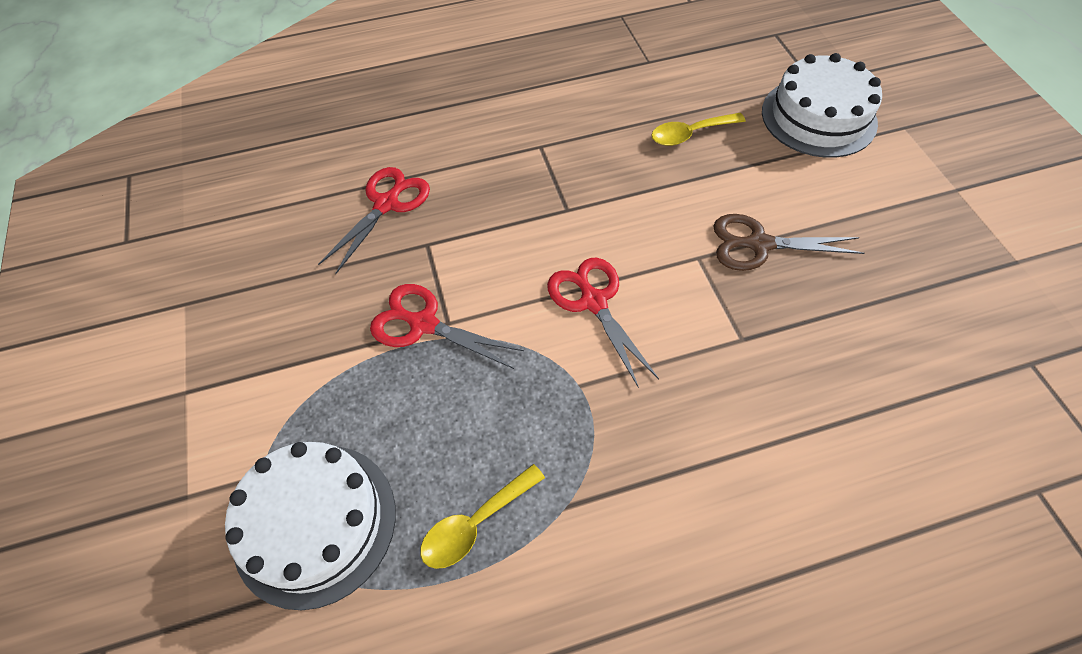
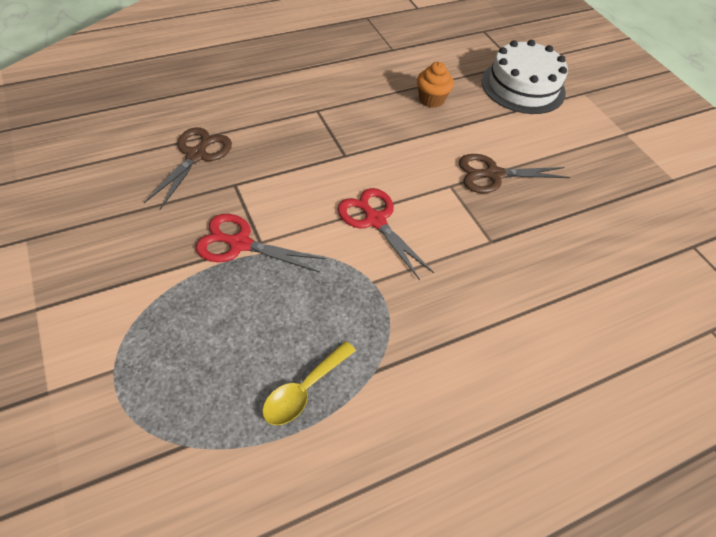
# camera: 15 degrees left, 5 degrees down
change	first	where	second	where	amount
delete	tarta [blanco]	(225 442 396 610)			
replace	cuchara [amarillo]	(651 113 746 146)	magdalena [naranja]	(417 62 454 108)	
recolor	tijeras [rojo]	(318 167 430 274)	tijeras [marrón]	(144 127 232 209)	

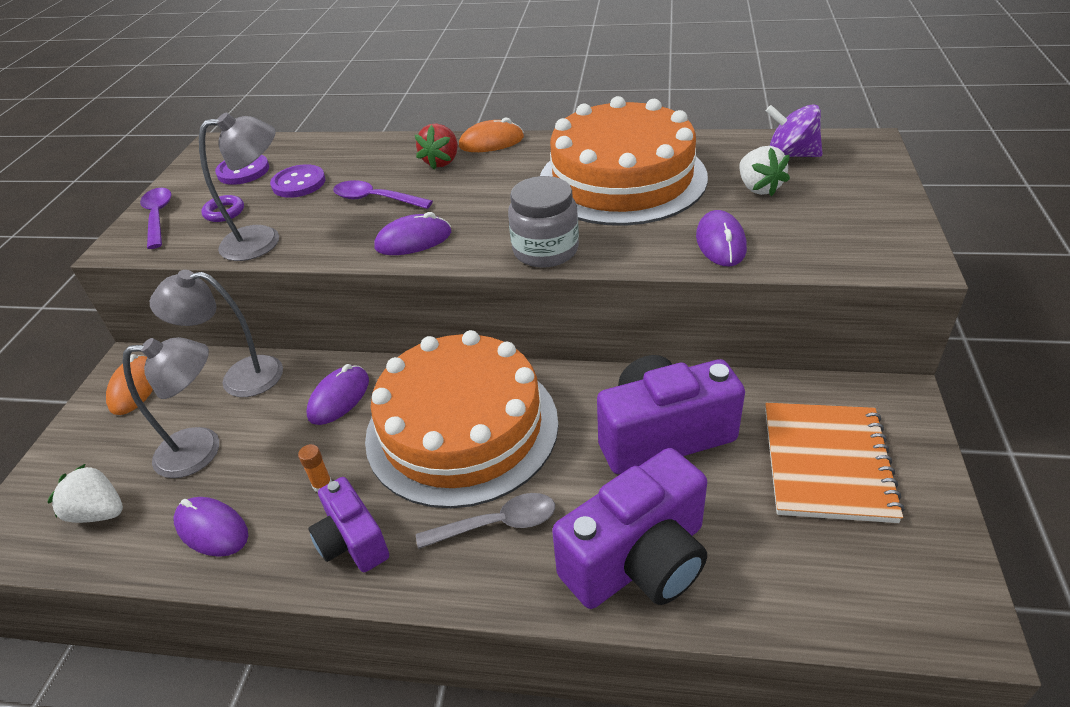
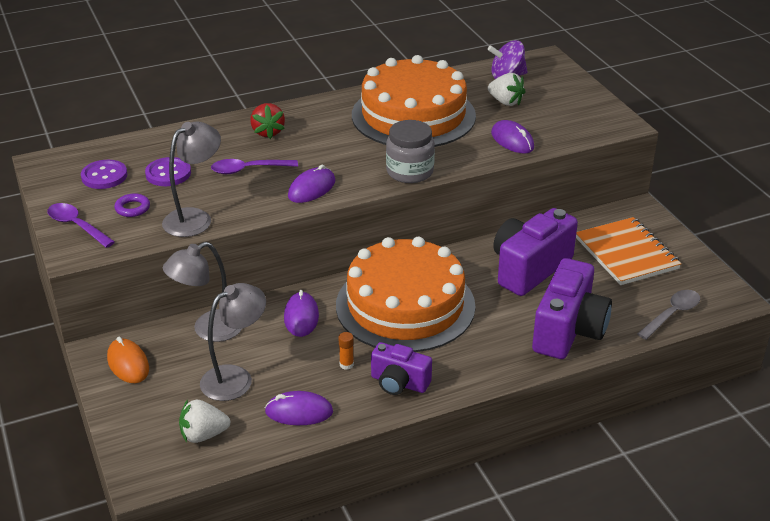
# camera: 35 degrees left, 5 degrees down
change	first	where	second	where	amount
delete	ratón [naranja]	(459 118 524 152)			
move	cuchara [gris]	(416 493 555 549)		(637 290 700 340)	

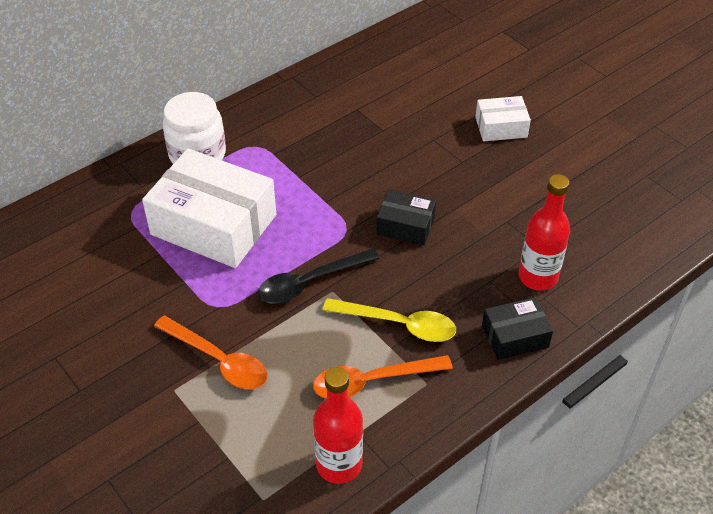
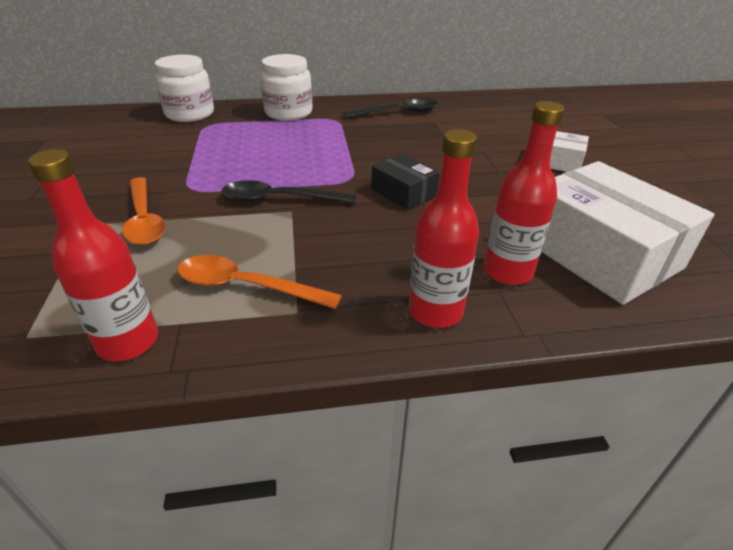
# camera: 30 degrees right, 10 degrees down
change	first	where	second	where	amount
delete	cuchara [amarillo]	(323 298 456 342)			
insert			tarro [blanco]	(155 55 214 122)	
insert			cuchara [negro]	(343 99 438 118)	
move	caja [blanco]	(142 148 276 268)		(541 161 715 305)	
replace	caja [negro]	(482 297 553 360)	botella [rojo]	(409 129 479 328)	

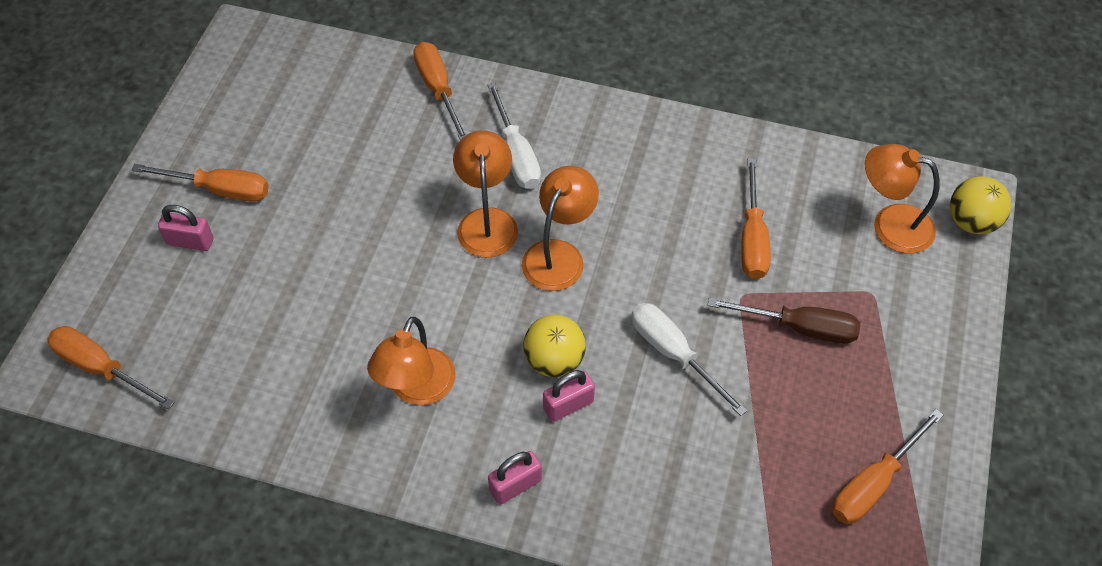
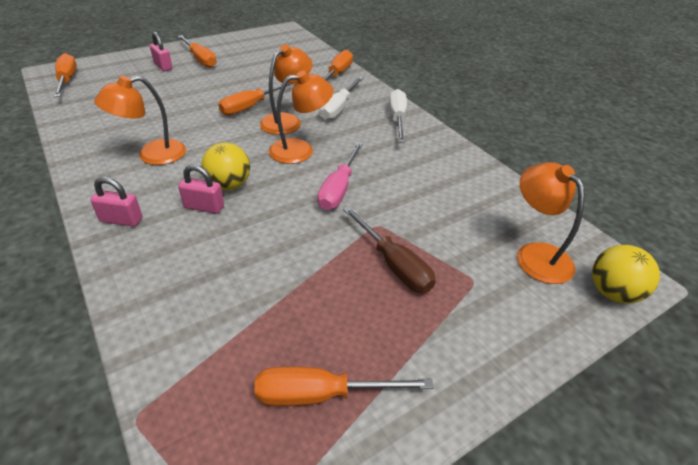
# camera: 40 degrees right, 15 degrees down
change	first	where	second	where	amount
insert			destornillador [rosa]	(317 142 363 210)	
move	destornillador [blanco]	(631 303 748 416)		(389 89 407 143)	
move	destornillador [naranja]	(741 158 771 279)		(218 83 294 115)	

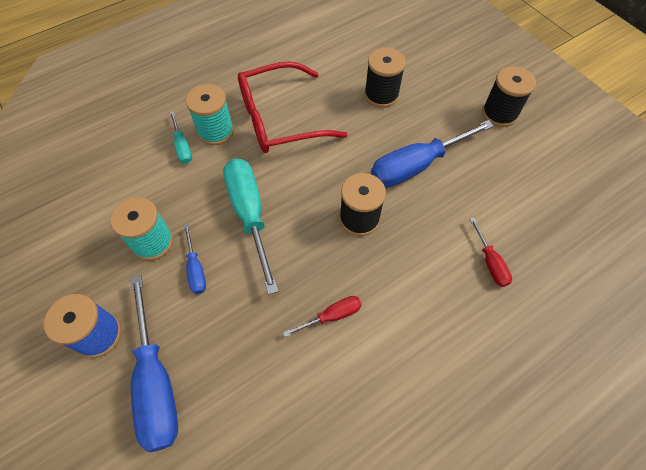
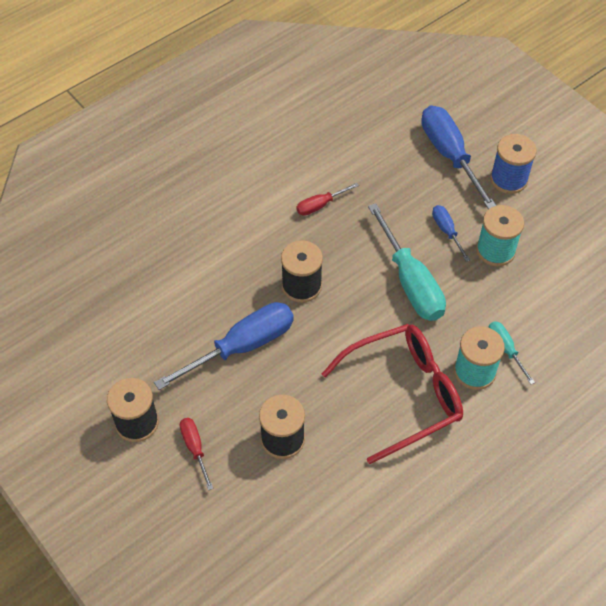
# camera: 175 degrees right, 5 degrees down
change	first	where	second	where	amount
move	destornillador [rojo]	(470 218 512 287)		(180 418 213 490)	

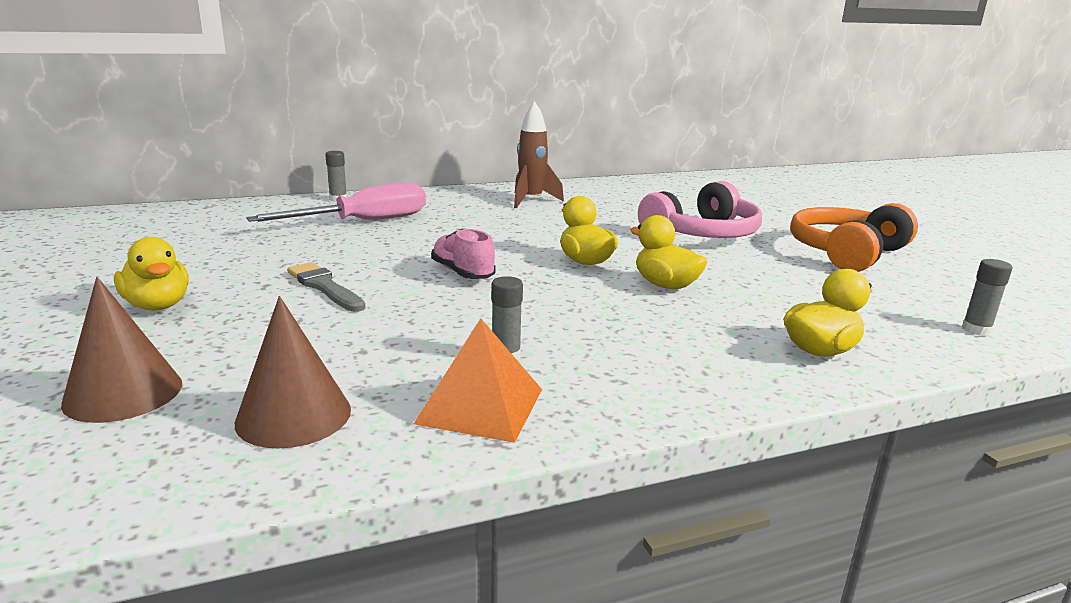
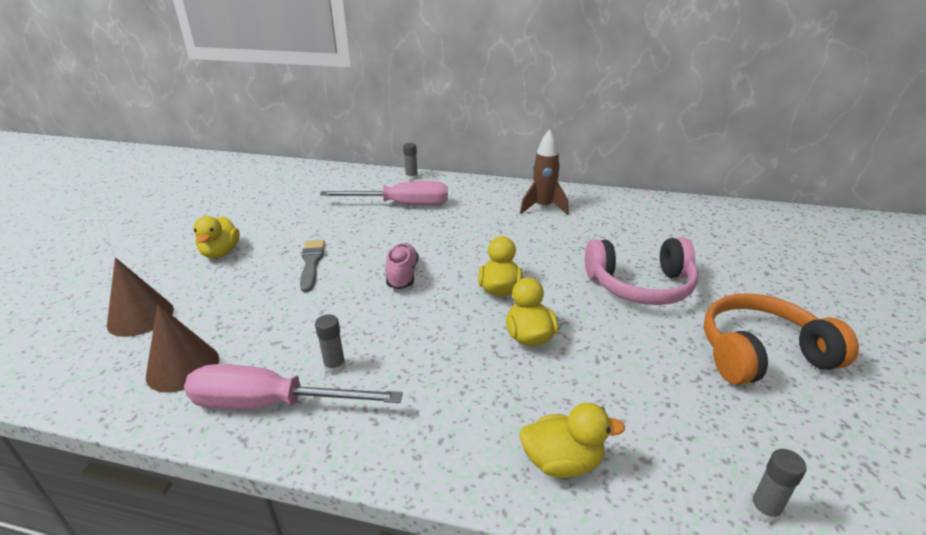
# camera: 35 degrees right, 10 degrees up
change	first	where	second	where	amount
replace	pirámide [naranja]	(414 318 542 443)	destornillador [rosa]	(184 364 403 409)	

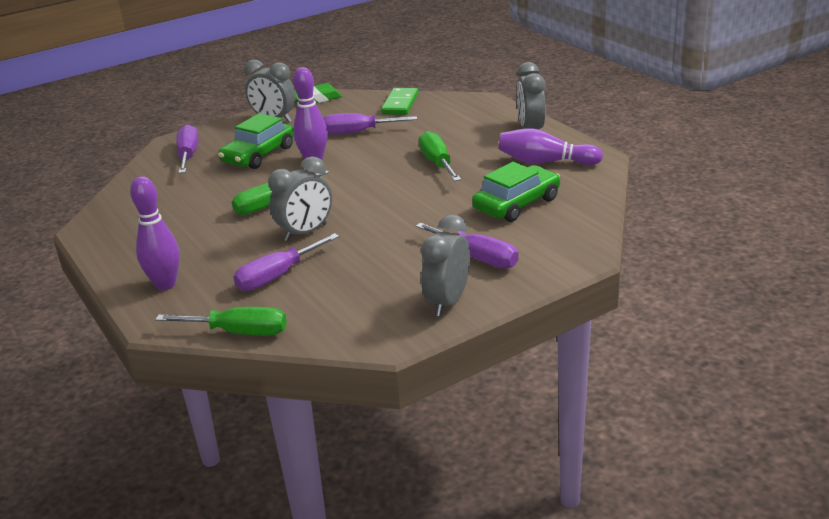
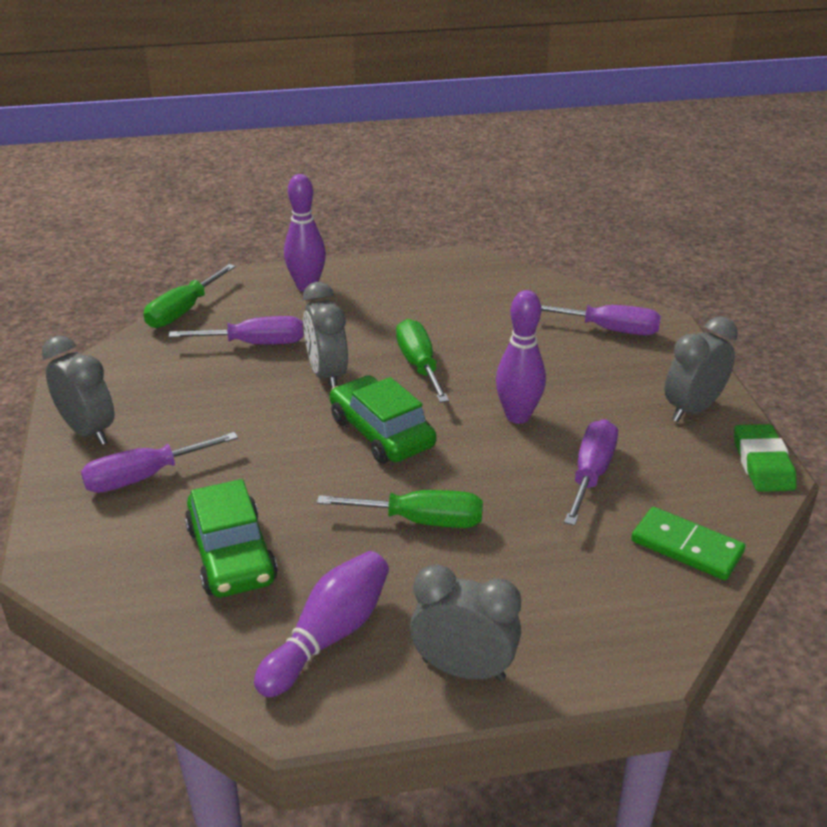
# camera: 110 degrees right, 5 degrees up
change	first	where	second	where	amount
move	coche [verde]	(218 113 294 169)		(330 375 436 464)	
rotate	destornillador [morado]	(233 233 339 291)		(169 316 304 344)	105 degrees clockwise

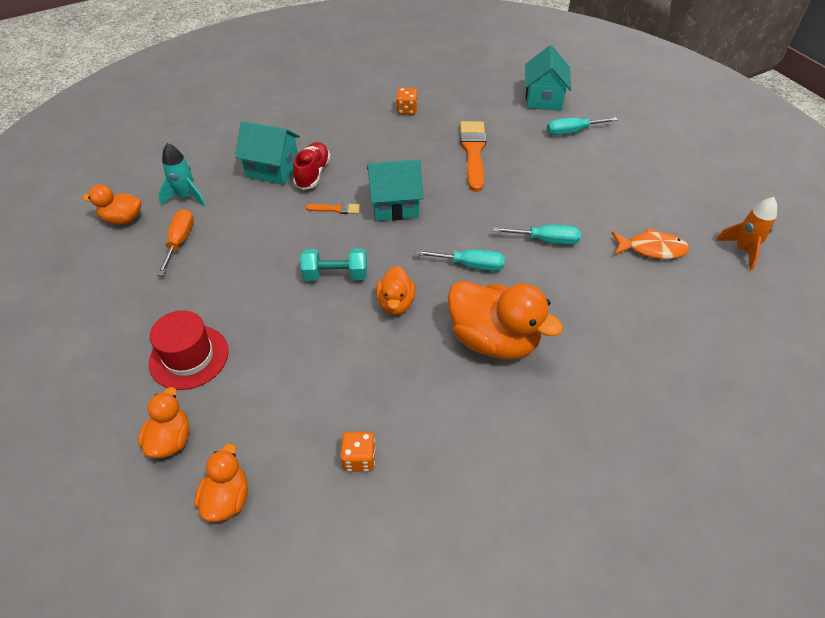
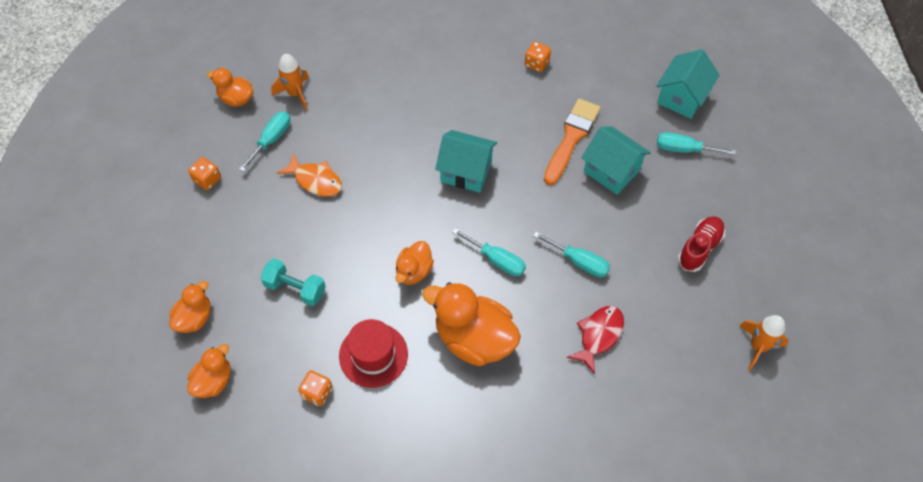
# camera: 25 degrees right, 10 degrees up
change	first	where	second	where	amount
delete	pincel [naranja]	(306 203 360 214)			
insert			dado [naranja]	(188 157 221 190)	
insert			pez [rojo]	(567 306 624 374)	
move	sombrero [rojo]	(149 310 229 390)		(339 319 408 388)	
move	casa [turquesa]	(235 121 300 185)		(581 126 651 195)	
move	zapato [rojo]	(293 142 331 190)		(678 216 725 272)	
move	mancuerna [turquesa]	(301 248 367 281)		(260 258 326 306)	
move	pez [naranja]	(612 227 689 259)		(277 153 342 196)	
recolor	destornillador [naranja]	(157 209 194 276)	destornillador [turquesa]	(239 112 290 172)	
recolor	cohete [turquesa]	(158 143 206 207)	cohete [naranja]	(271 54 309 110)	
rotate	pato [naranja]	(448 281 563 359)		(422 282 521 366)	150 degrees clockwise

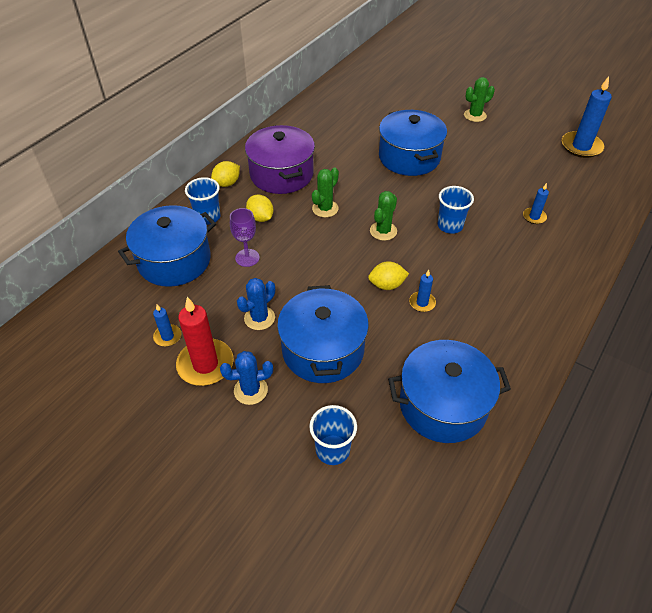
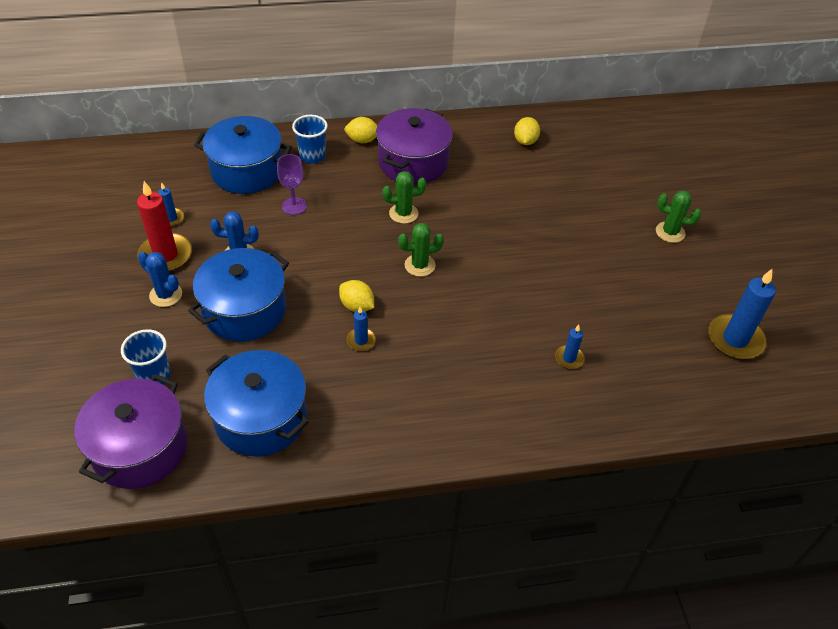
# camera: 45 degrees right, 0 degrees up
change	first	where	second	where	amount
delete	olla [azul]	(379 110 447 176)			
delete	vaso [azul]	(438 186 474 234)			
insert			olla [morado]	(74 374 187 489)	
move	limón [amarillo]	(246 195 273 222)		(514 117 540 145)	

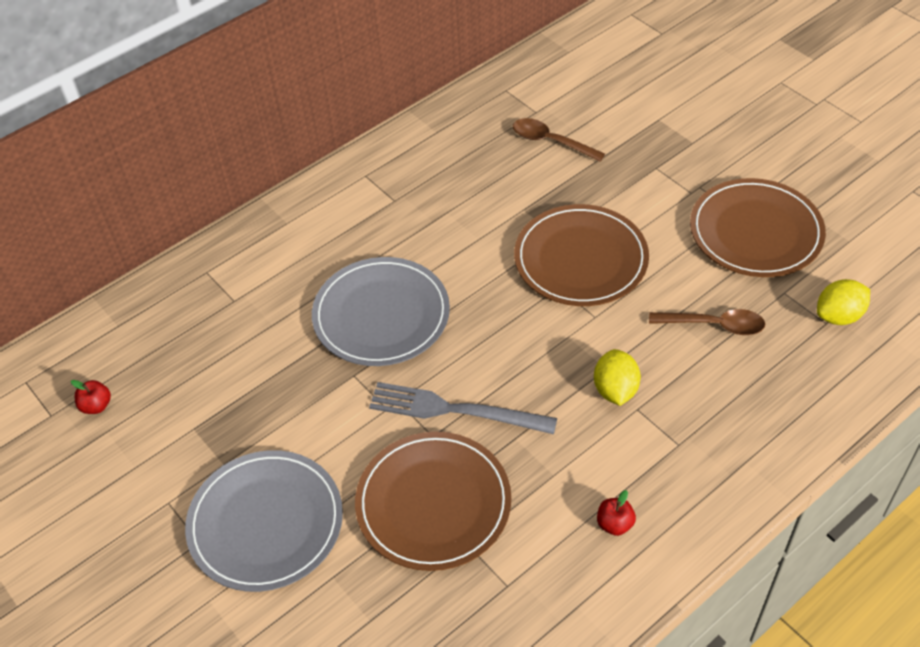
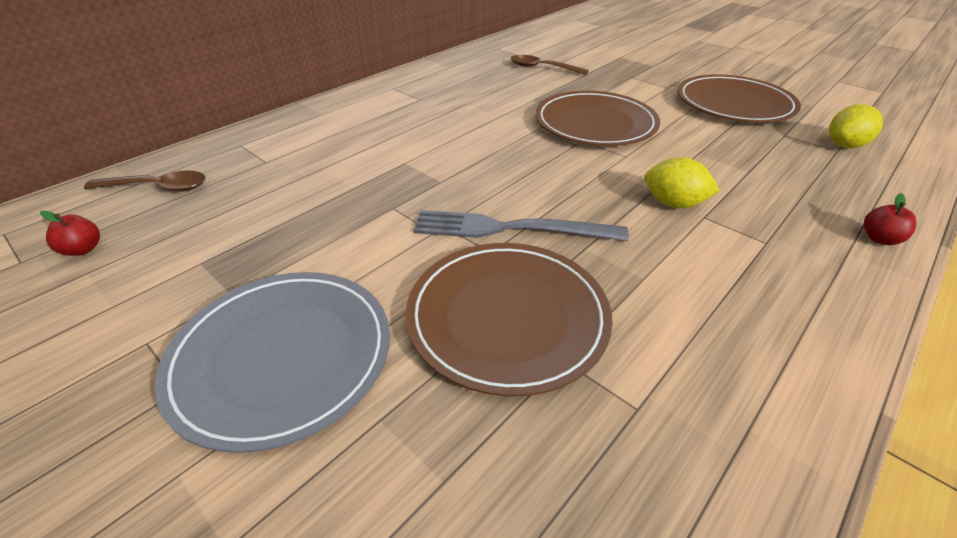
# camera: 10 degrees left, 10 degrees down
change	first	where	second	where	amount
delete	plato [gris]	(312 257 450 366)			
move	manzana [rojo]	(597 490 636 536)		(864 193 917 245)	
move	cuchara [marrón]	(649 309 765 335)		(84 170 206 192)	
rotate	limón [amarillo]	(594 349 641 406)		(644 157 720 208)	60 degrees counterclockwise

